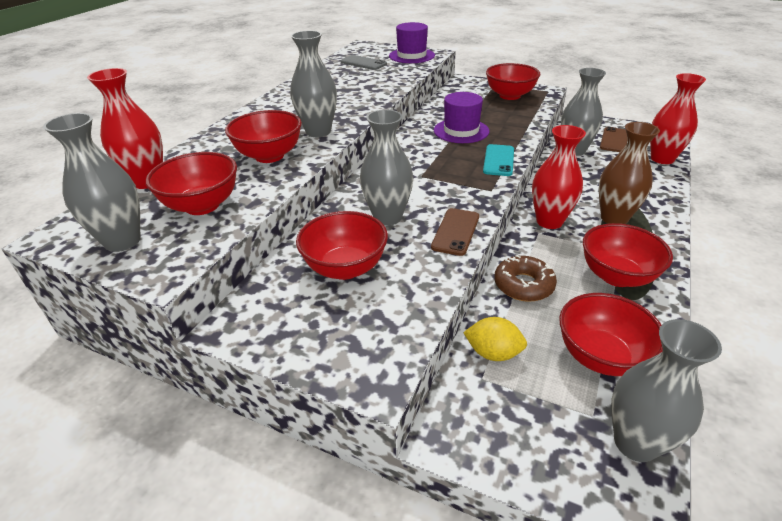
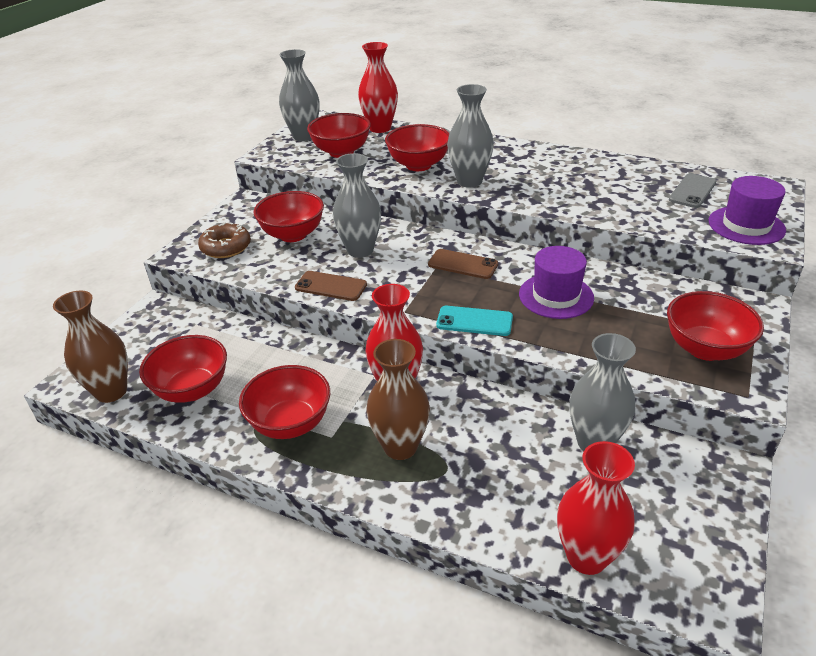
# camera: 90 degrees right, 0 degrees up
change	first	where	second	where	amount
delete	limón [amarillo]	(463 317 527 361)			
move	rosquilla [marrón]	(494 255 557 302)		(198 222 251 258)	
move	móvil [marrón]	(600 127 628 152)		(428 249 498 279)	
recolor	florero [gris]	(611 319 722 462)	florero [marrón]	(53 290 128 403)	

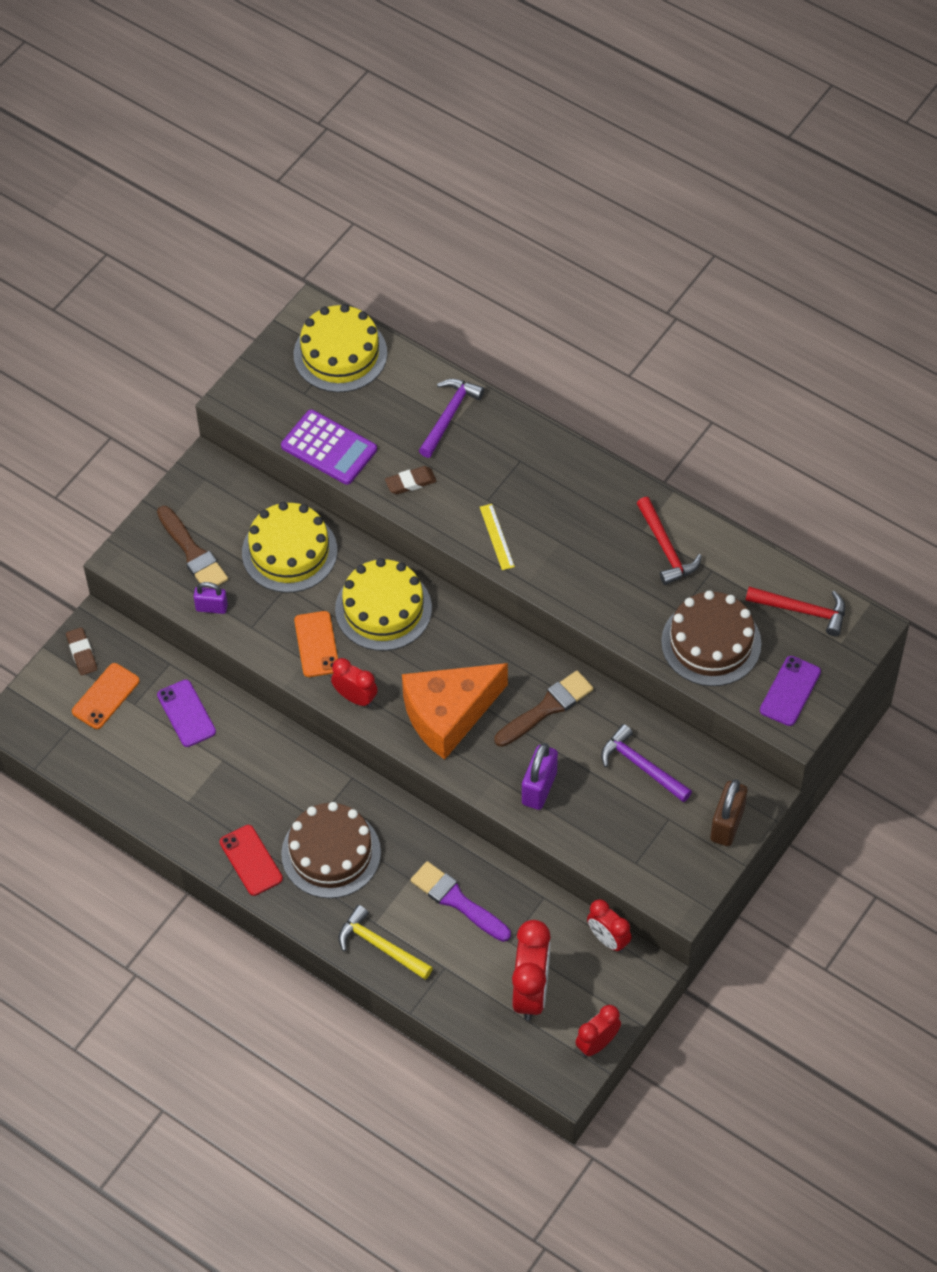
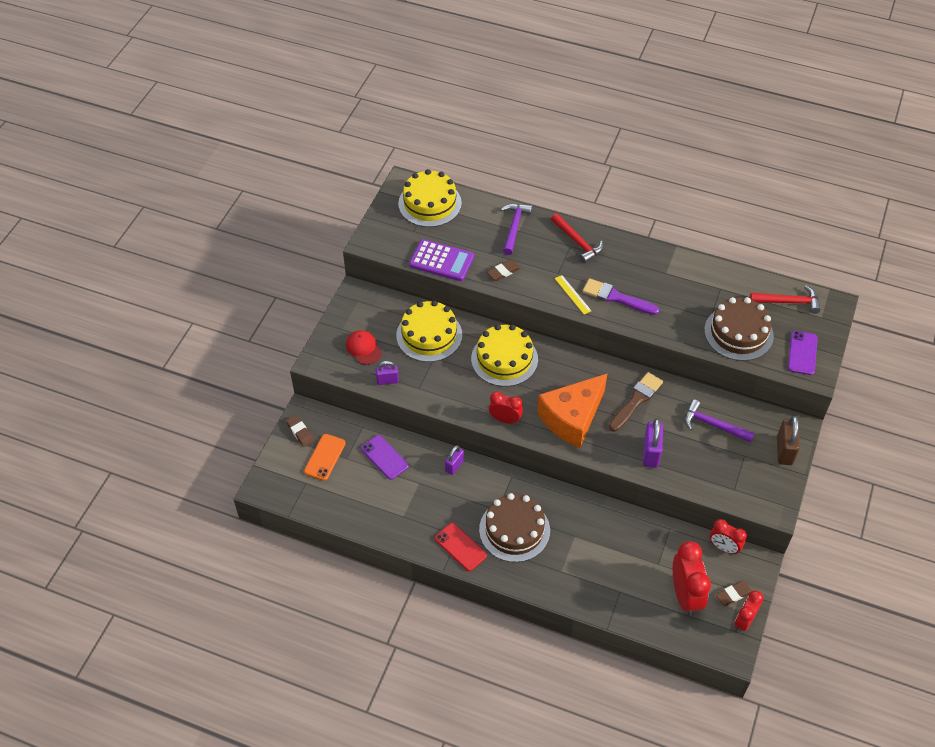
# camera: 15 degrees left, 5 degrees down
change	first	where	second	where	amount
delete	móvil [naranja]	(294 611 338 677)			
delete	martillo [amarillo]	(338 905 433 980)			
insert			candado [morado]	(445 445 464 475)	
insert			goma de borrar [marrón]	(716 581 752 606)	
move	pincel [morado]	(410 861 511 942)		(582 278 659 315)	
move	martillo [rojo]	(636 497 702 585)		(551 213 603 263)	
replace	pincel [marrón]	(157 506 228 588)	gorra [rojo]	(346 330 382 365)	

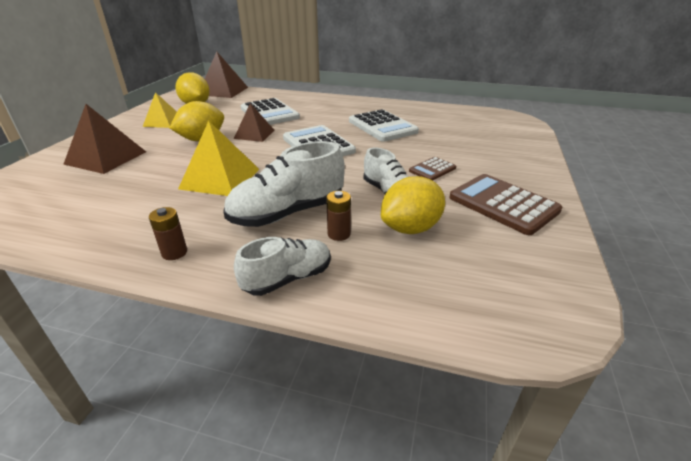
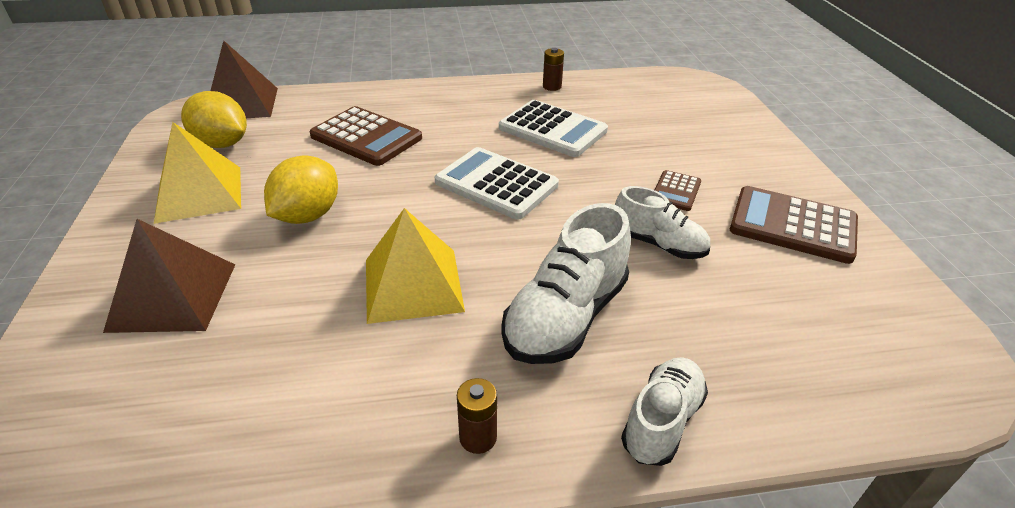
# camera: 25 degrees left, 5 degrees up
change	first	where	second	where	amount
delete	pirámide [marrón]	(234 103 274 142)			
delete	limón [amarillo]	(381 176 445 234)			
move	pila [marrón]	(326 191 351 241)		(543 48 564 91)	
recolor	calculadora [blanco]	(240 98 300 125)	calculadora [marrón]	(309 106 422 166)	
resize	pirámide [amarillo]	(143 92 177 128)		(154 122 241 224)	x1.54

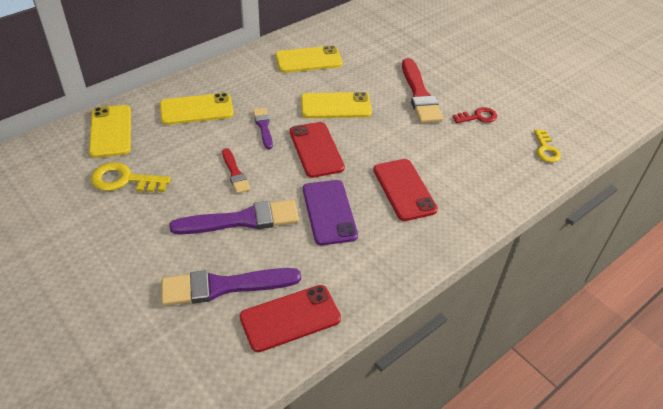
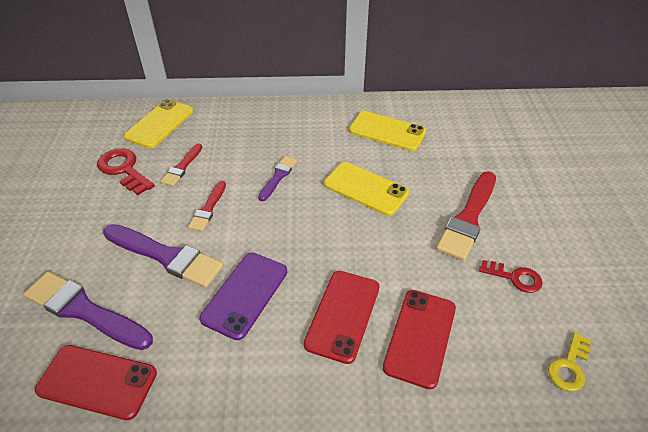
# camera: 40 degrees right, 0 degrees up
change	first	where	second	where	amount
delete	móvil [amarillo]	(160 93 234 125)			
insert			pincel [rojo]	(160 143 202 186)	
move	móvil [rojo]	(290 122 345 178)		(383 290 456 389)	
recolor	llave [amarillo]	(91 162 171 192)	llave [rojo]	(97 148 155 195)	

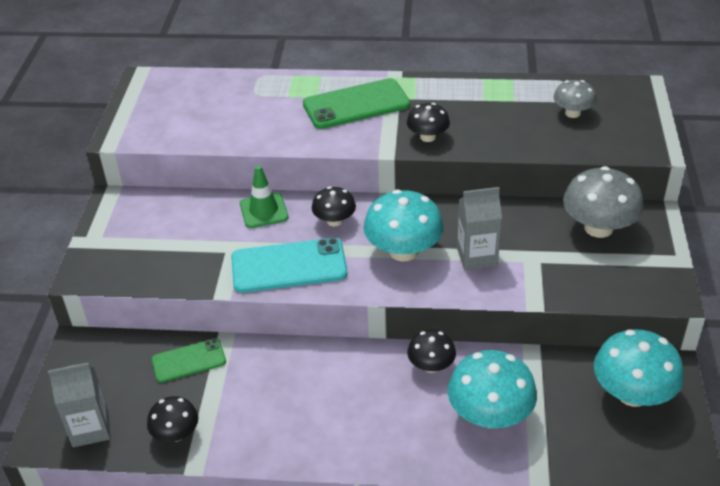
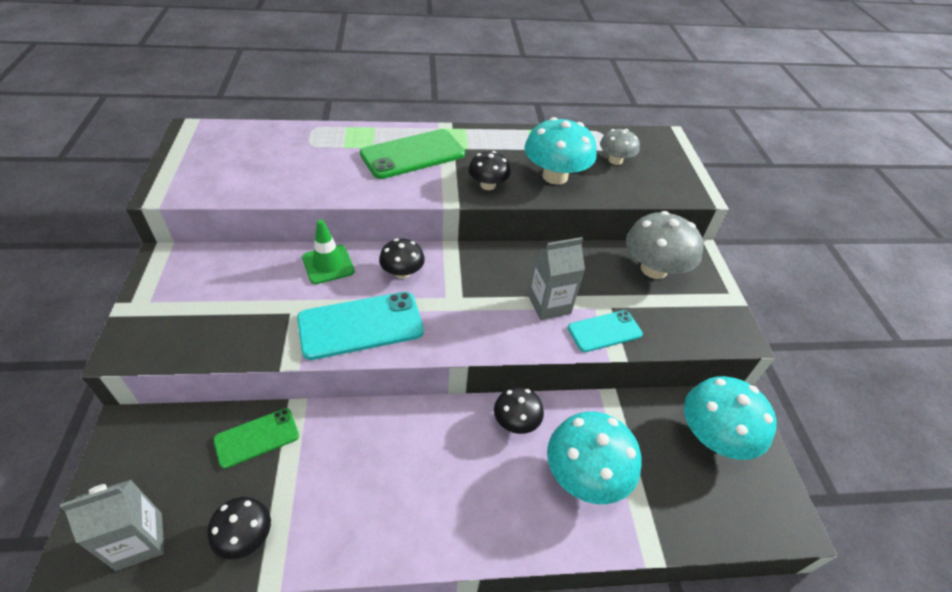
# camera: 15 degrees left, 5 degrees up
change	first	where	second	where	amount
insert			móvil [turquesa]	(568 310 643 352)	
move	seta [turquesa]	(363 190 444 261)		(524 117 597 185)	

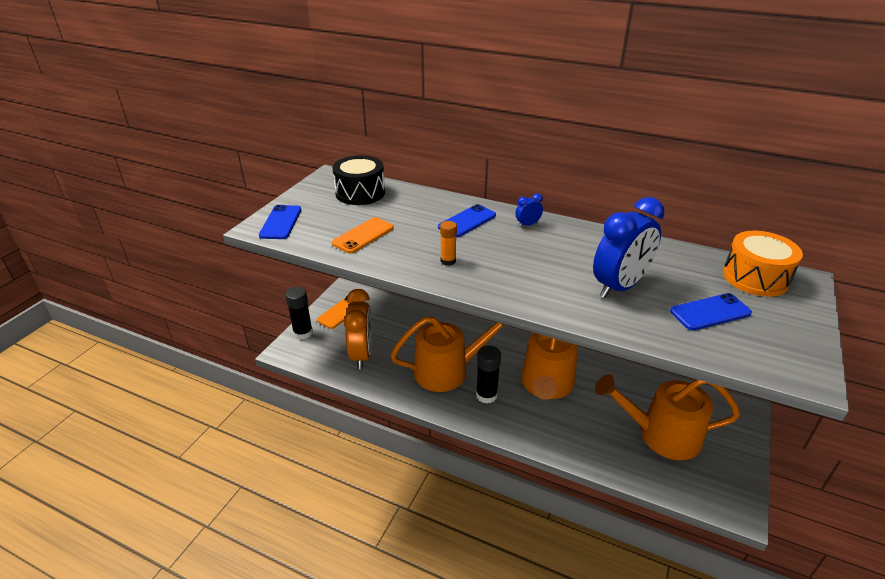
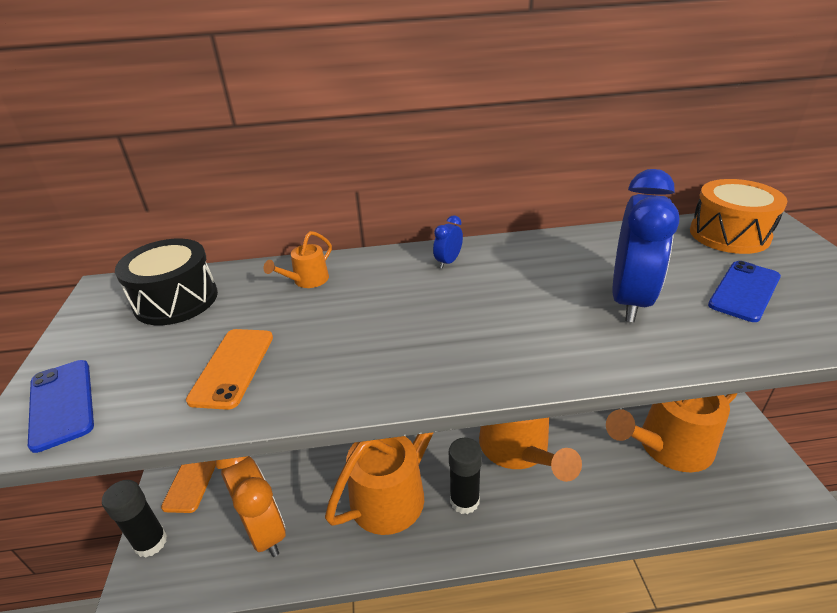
# camera: 30 degrees left, 0 degrees up
change	first	where	second	where	amount
delete	móvil [azul]	(438 204 496 237)			
delete	barra de pegamento [naranja]	(440 221 457 266)			
insert			regadera [naranja]	(263 231 332 288)	

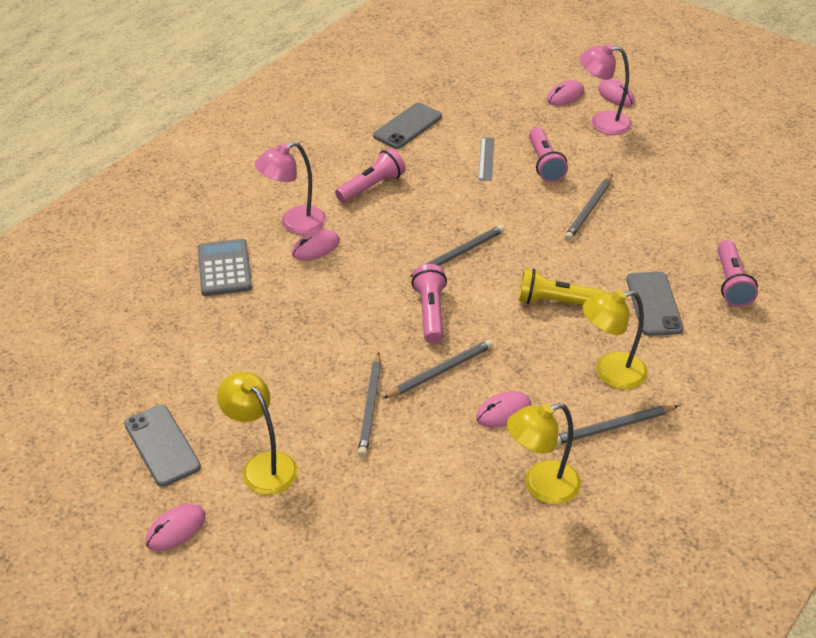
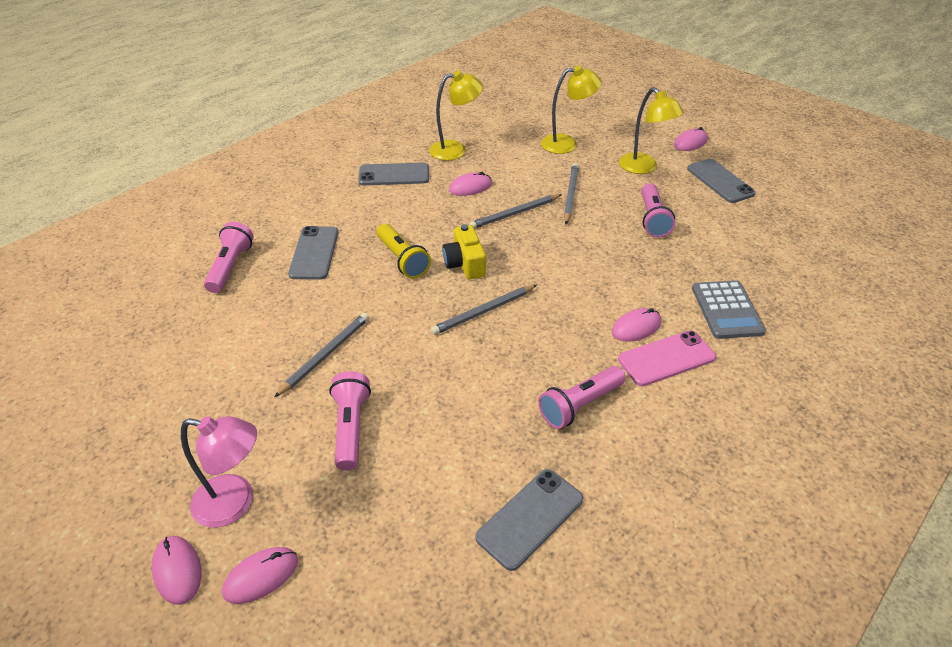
# camera: 175 degrees left, 0 degrees up
change	first	where	second	where	amount
delete	regla [gris]	(479 137 494 181)			
insert			cámara [amarillo]	(442 224 486 280)	
move	lámpara de mano [rosa]	(411 264 447 343)		(641 183 675 238)	
move	lámpara [amarillo]	(583 289 647 389)		(541 65 602 154)	
replace	lámpara [rosa]	(255 142 326 234)	móvil [rosa]	(618 330 716 386)	
replace	lápiz [gris]	(557 405 678 445)	móvil [gris]	(358 163 429 185)	
rotate	lámpara de mano [amarillo]	(519 269 604 305)		(377 224 431 279)	45 degrees clockwise

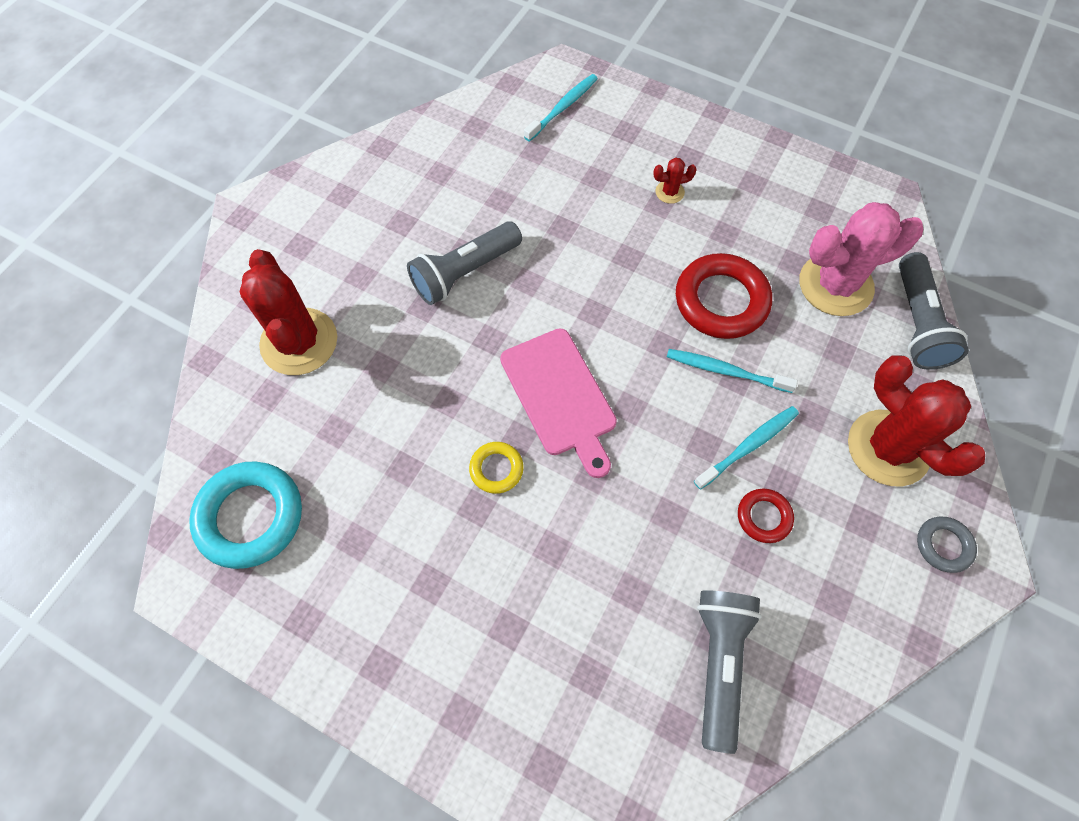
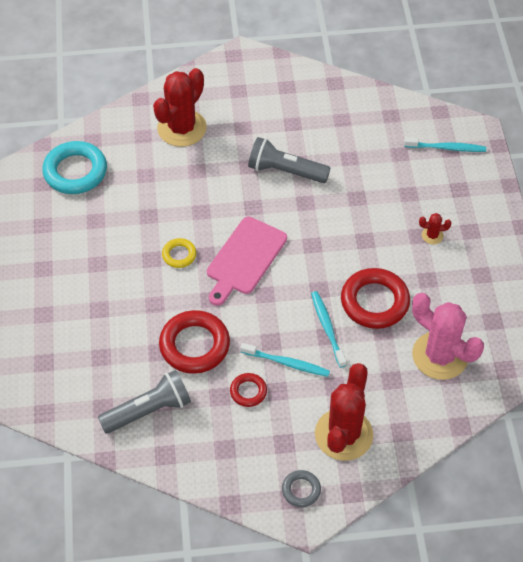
# camera: 55 degrees right, 10 degrees down
change	first	where	second	where	amount
delete	lámpara de mano [gris]	(899 252 969 370)			
insert			anillo [rojo]	(159 310 230 374)	
rotate	cactus [rojo]	(653 157 697 204)		(419 213 451 244)	45 degrees counterclockwise

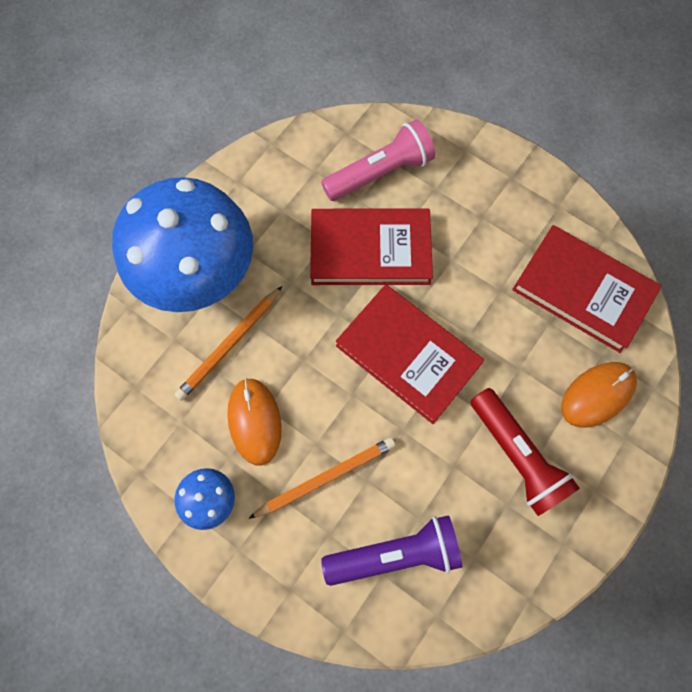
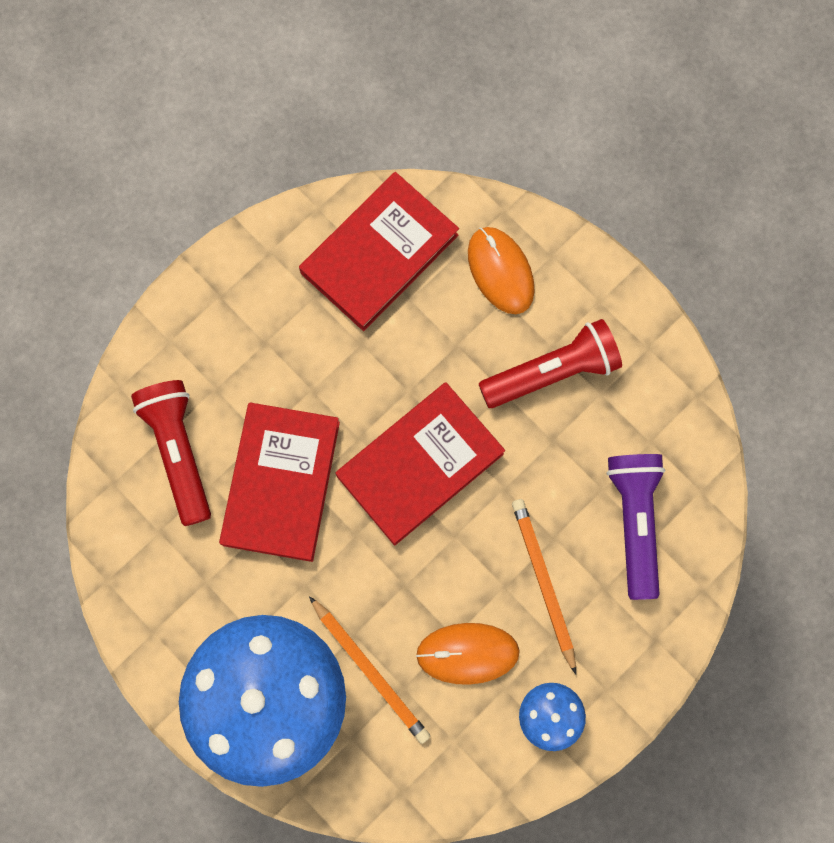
# camera: 80 degrees left, 5 degrees up
change	first	where	second	where	amount
recolor	lámpara de mano [rosa]	(321 119 435 201)	lámpara de mano [rojo]	(131 380 211 526)	

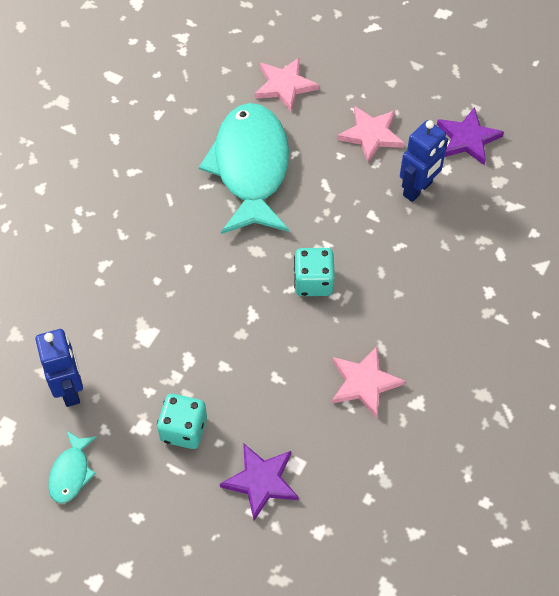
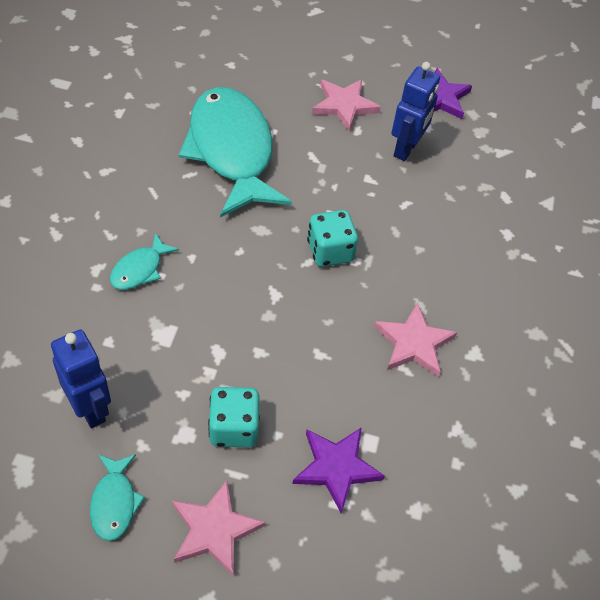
# camera: 20 degrees left, 5 degrees down
change	first	where	second	where	amount
insert			pez [turquesa]	(110 233 179 290)	
move	estrella [rosa]	(255 58 319 112)		(172 480 265 576)	

